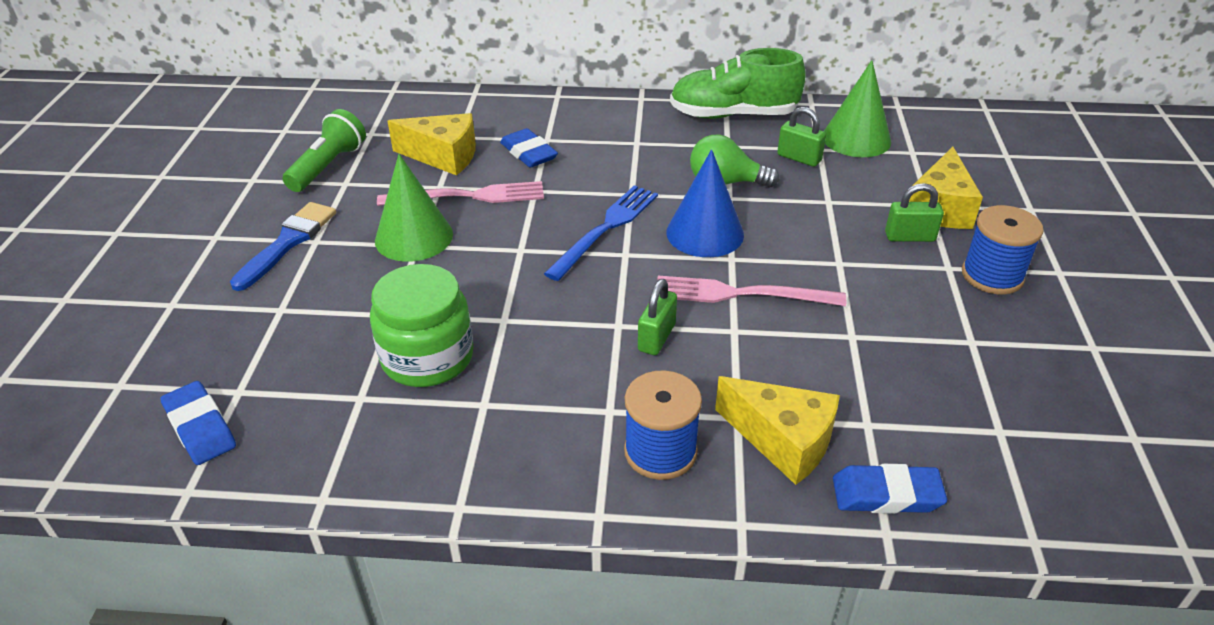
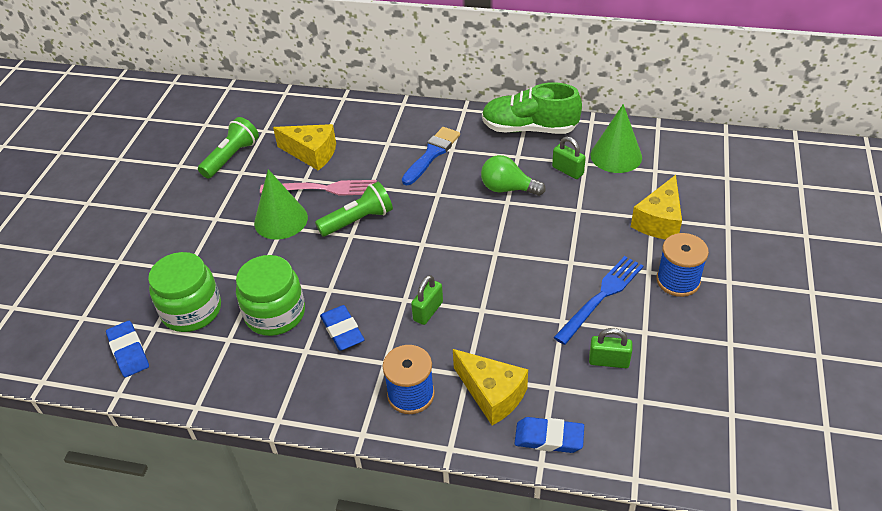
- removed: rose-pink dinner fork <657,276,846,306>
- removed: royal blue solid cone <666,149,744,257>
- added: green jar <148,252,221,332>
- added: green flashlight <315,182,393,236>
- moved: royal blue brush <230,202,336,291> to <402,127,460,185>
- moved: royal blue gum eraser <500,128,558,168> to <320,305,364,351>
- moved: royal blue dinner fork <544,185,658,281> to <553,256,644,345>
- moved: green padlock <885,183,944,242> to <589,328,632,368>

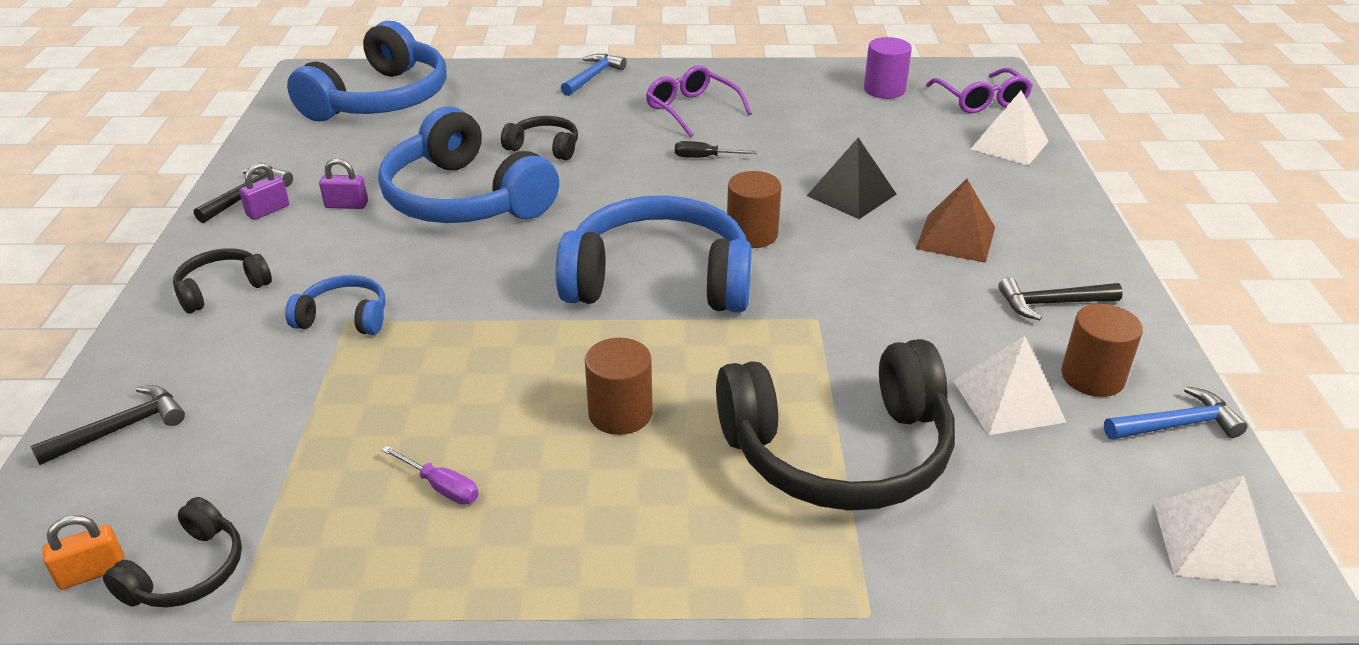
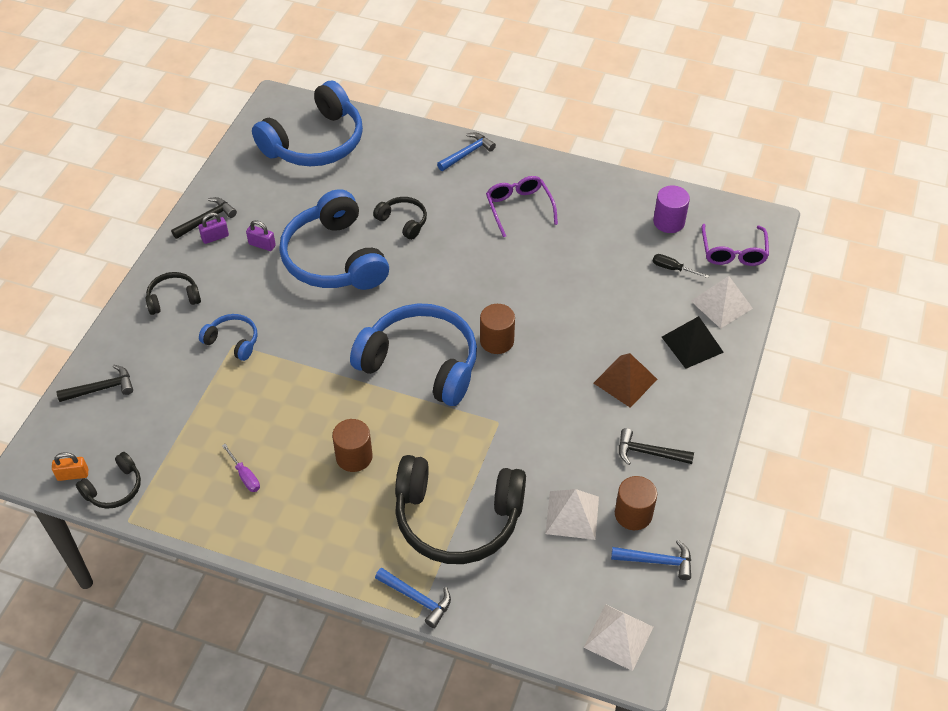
- added: royal blue hammer <375,567,451,628>
- moved: jet-black screwdriver <675,141,757,158> to <653,254,709,278>
- moved: jet-black pyramid shape <807,138,896,219> to <662,316,724,369>

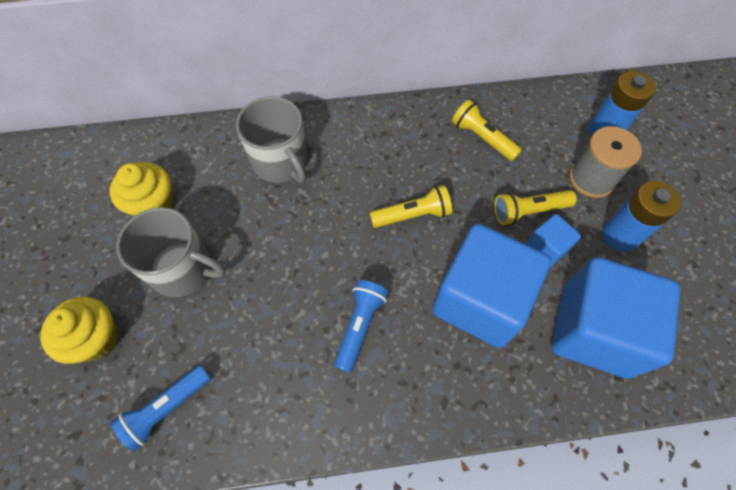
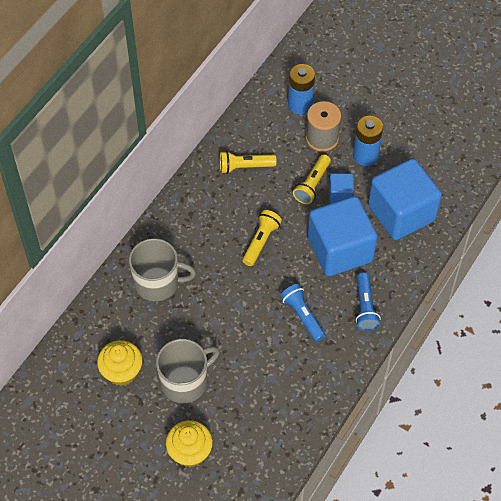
- moved: royal blue flashlight <110,365,211,452> to <356,272,381,331>

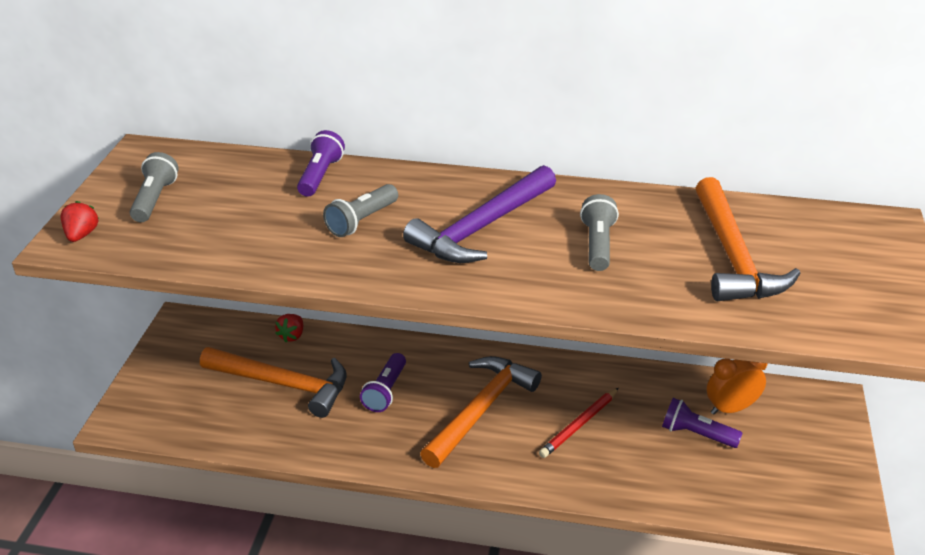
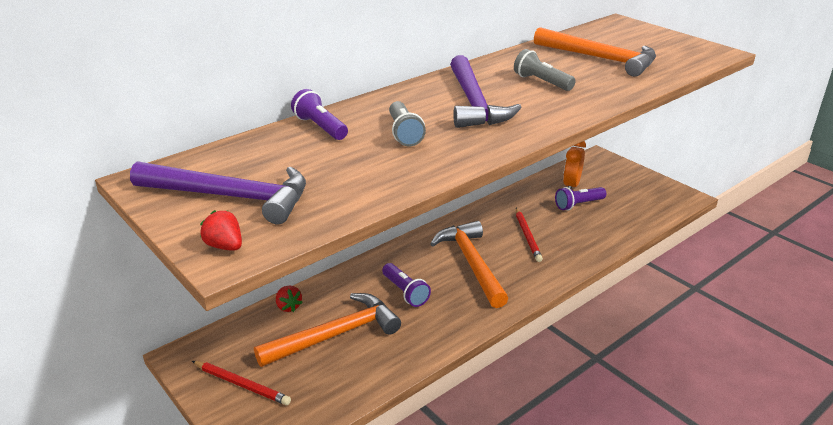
- added: red wooden pencil <192,361,291,405>
- replaced: gray flashlight <130,152,179,222> to purple hammer <130,161,306,224>

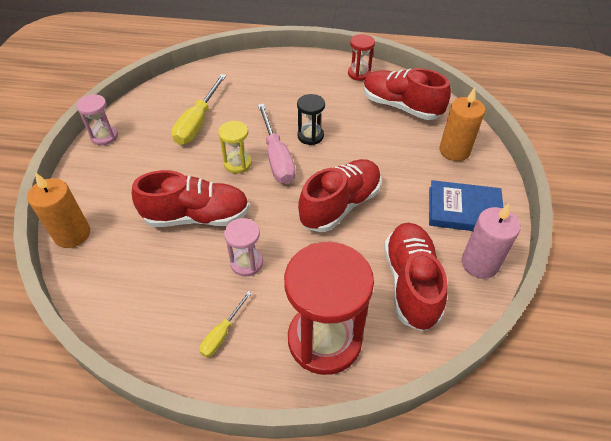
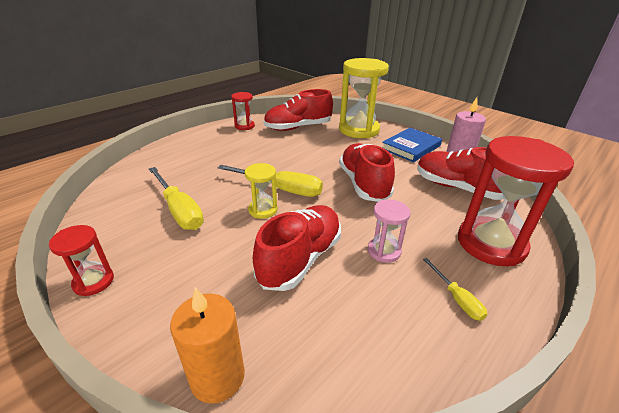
- removed: jet-black sand timer <297,94,325,145>
- replaced: orange-coloured pillar candle <439,87,485,161> to golden sand timer <339,58,389,138>
- recoloured: rose-pink sand timer <77,94,118,145> to red sand timer <49,225,114,296>
- recoloured: rose-pink screwdriver <258,104,295,184> to golden screwdriver <218,165,323,197>

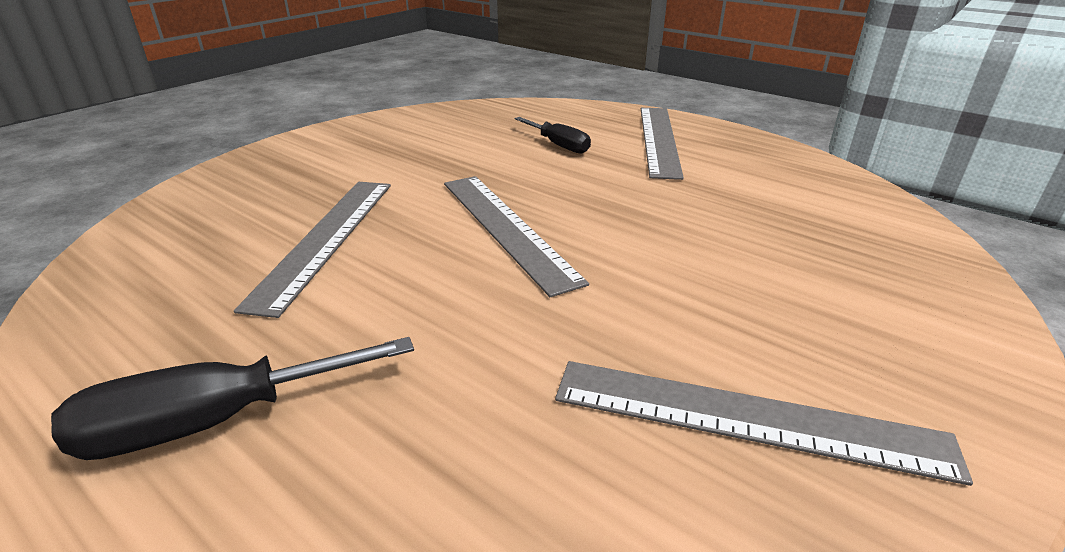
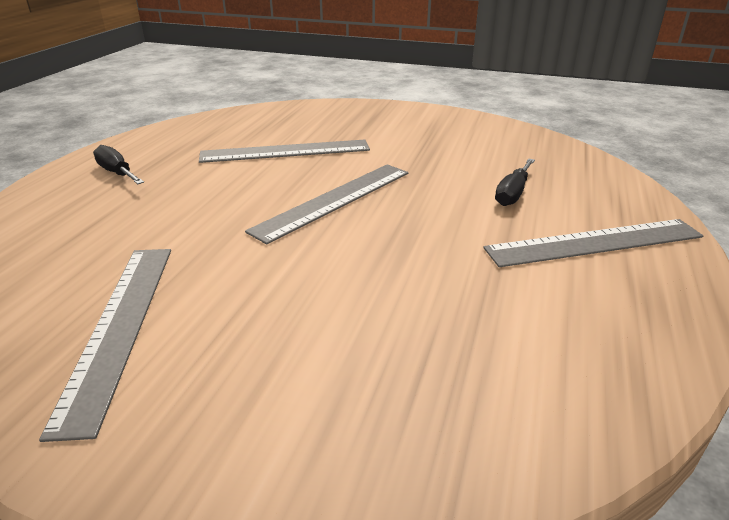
- resized: jet-black screwdriver <51,337,414,460> = <93,145,144,184> x0.64

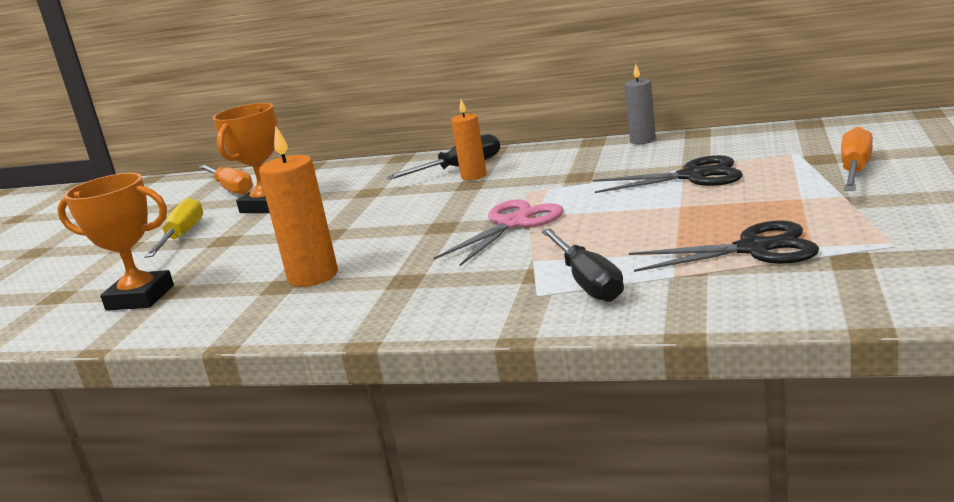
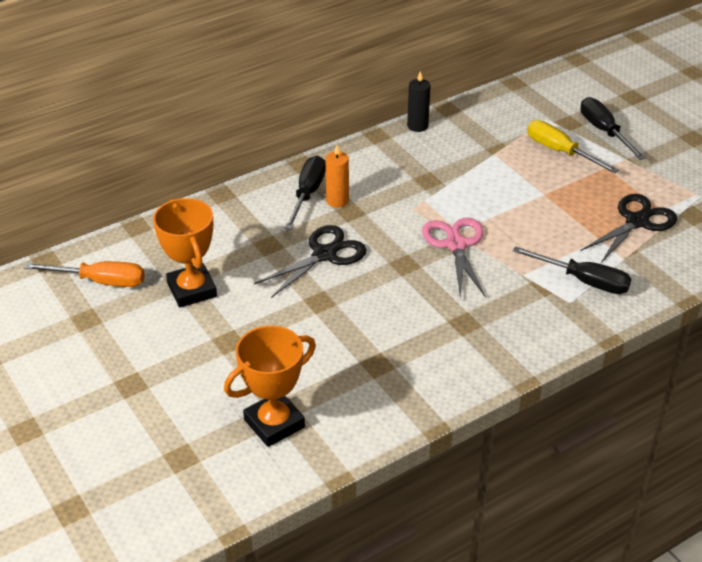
- removed: orange-coloured pillar candle <259,125,338,287>
- moved: golden screwdriver <144,198,203,258> to <527,120,619,174>
- moved: jet-black scissors <593,155,743,193> to <254,225,367,298>
- recoloured: gray pillar candle <625,64,656,144> to jet-black pillar candle <407,71,430,132>
- recoloured: orange-coloured screwdriver <841,127,873,191> to jet-black screwdriver <580,97,646,160>

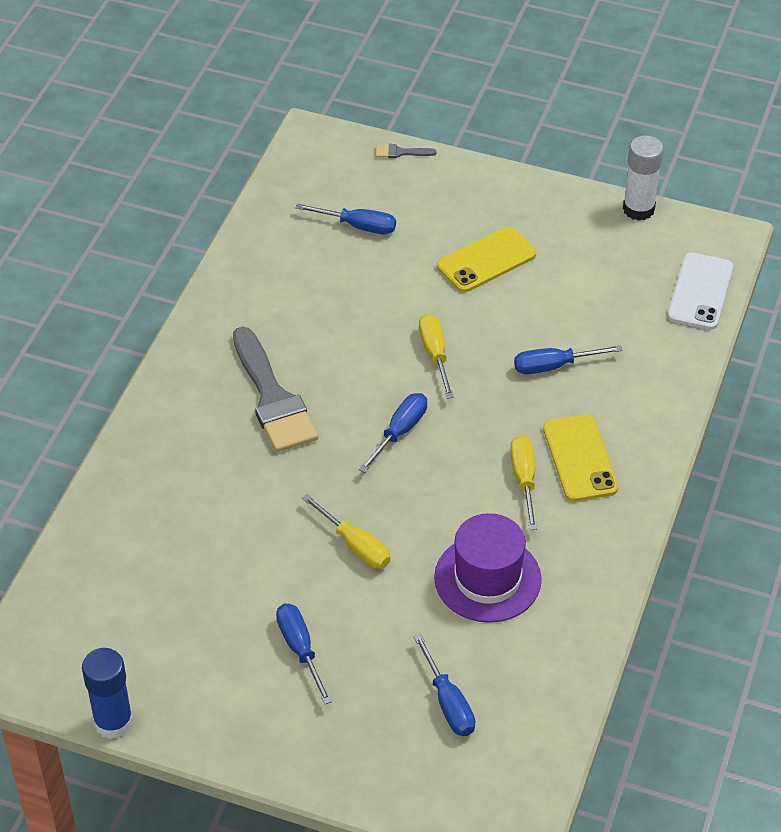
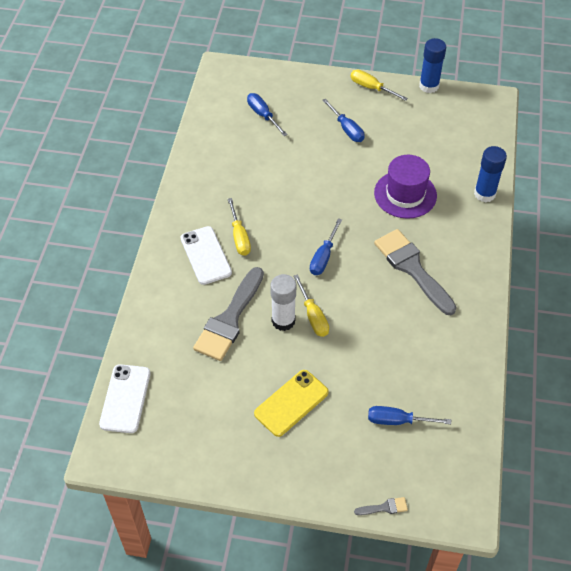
- added: royal blue stick of glue <474,146,507,202>
- moved: golden screwdriver <302,494,390,569> to <351,70,408,101>
- moved: purple top hat <434,513,542,623> to <374,155,437,219>
- moved: white stick of glue <623,135,663,221> to <270,274,296,331>
- replaced: royal blue screwdriver <514,345,622,374> to gray brush <193,267,264,361>
- recoloured: golden smartphone <543,414,618,501> to white smartphone <181,226,232,285>

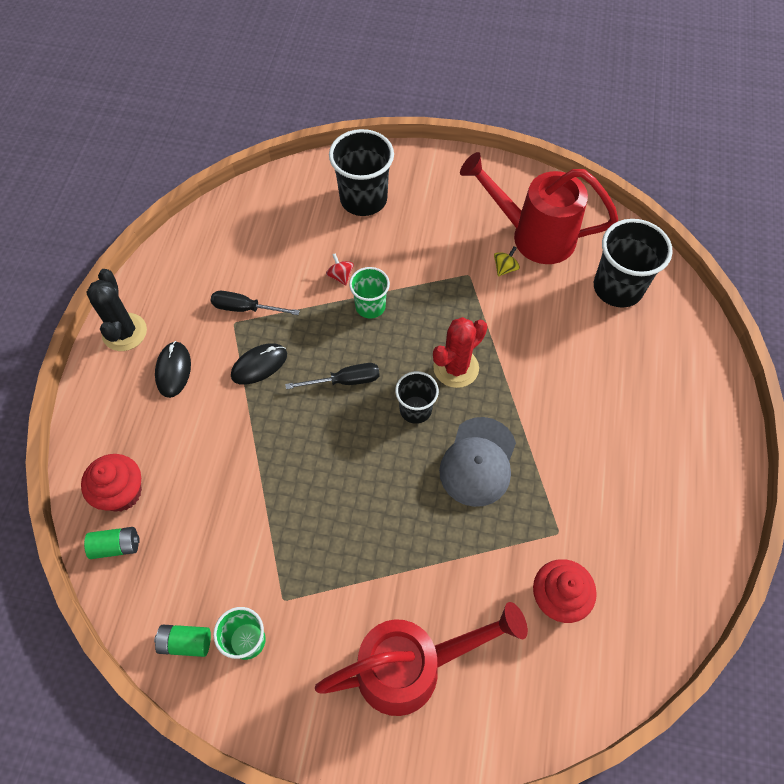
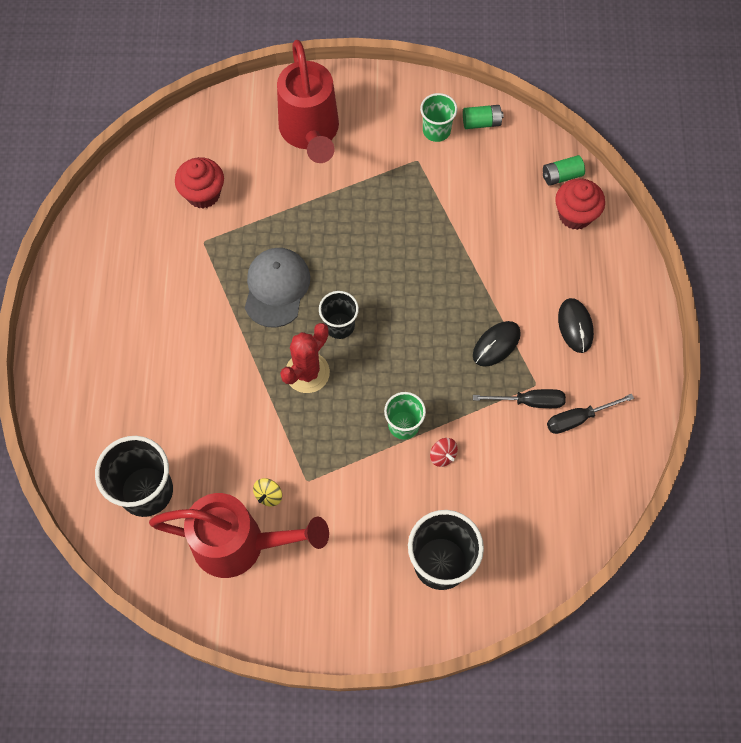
- removed: jet-black prickly plant <86,269,147,351>
- moved: jet-black screwdriver <285,363,380,389> to <547,394,634,434>
- turned: red watering pot <315,602,528,716> = <277,40,339,163> 75 degrees counterclockwise

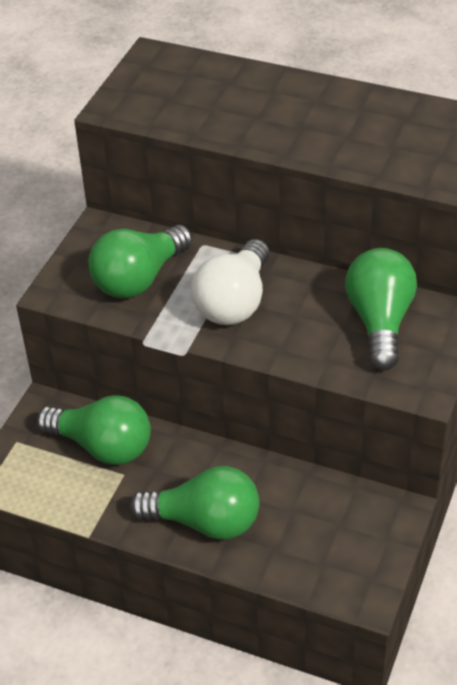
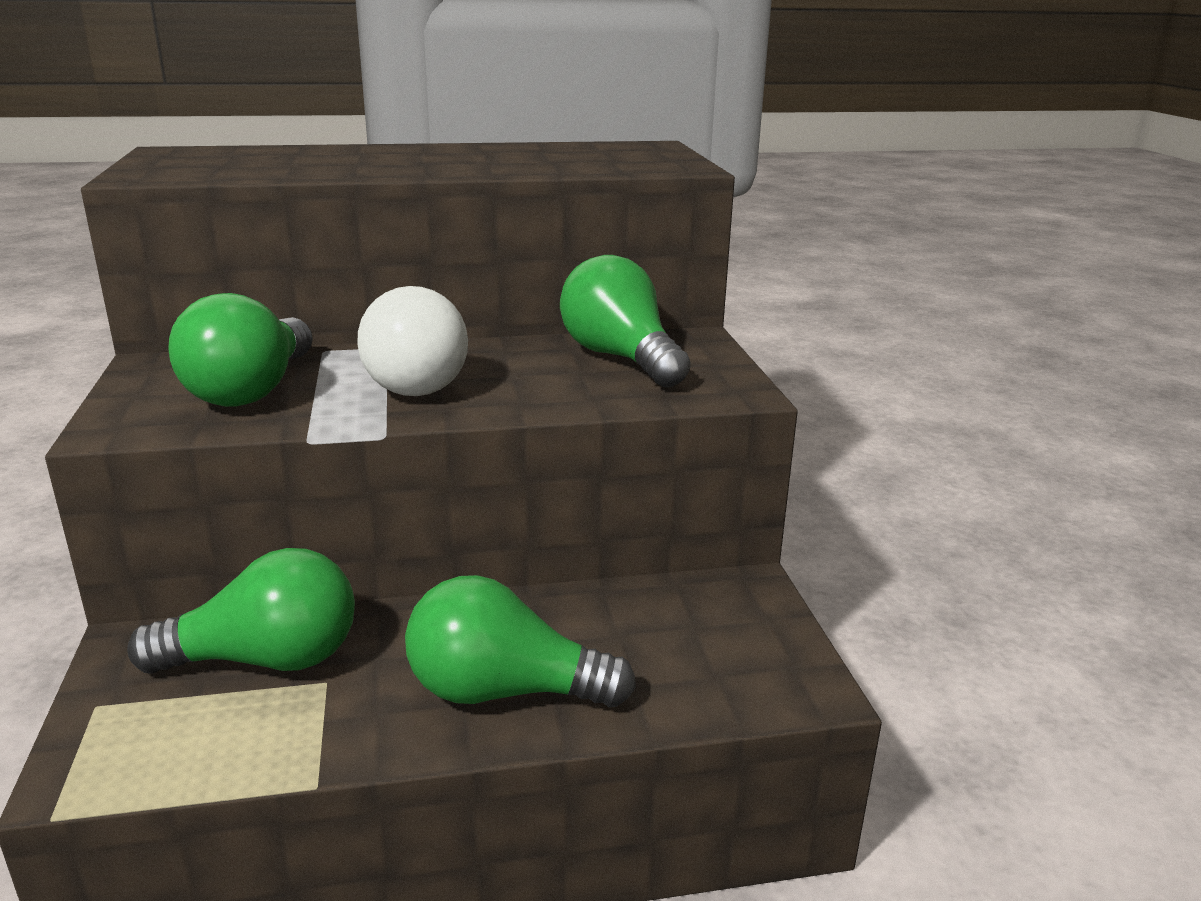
- turned: green bulb <130,466,259,540> = <405,575,636,707> 150 degrees counterclockwise

